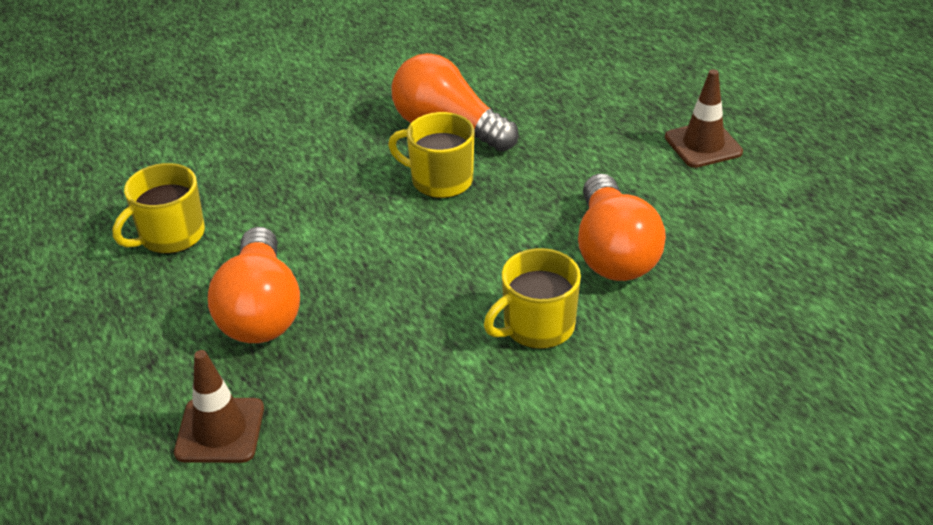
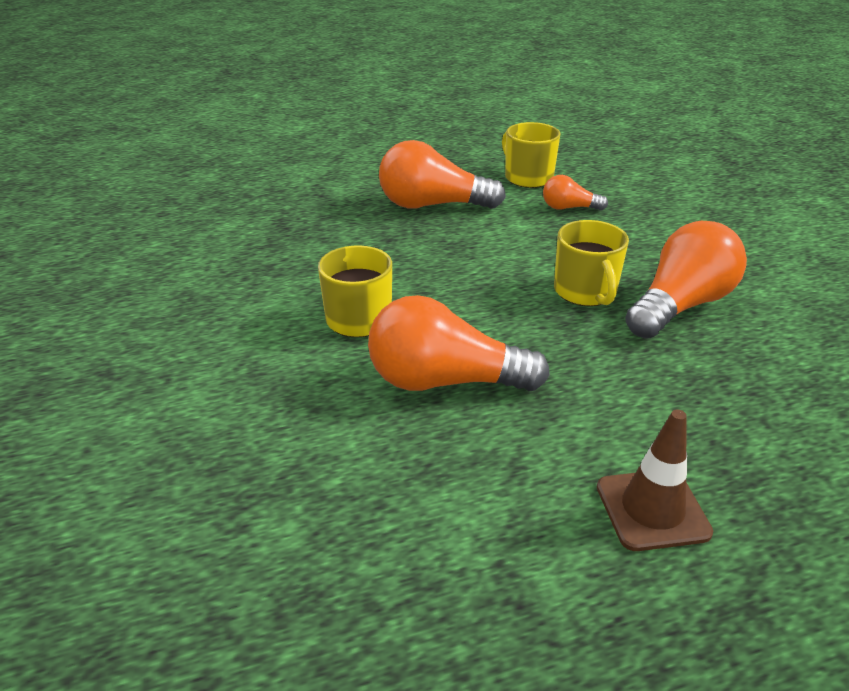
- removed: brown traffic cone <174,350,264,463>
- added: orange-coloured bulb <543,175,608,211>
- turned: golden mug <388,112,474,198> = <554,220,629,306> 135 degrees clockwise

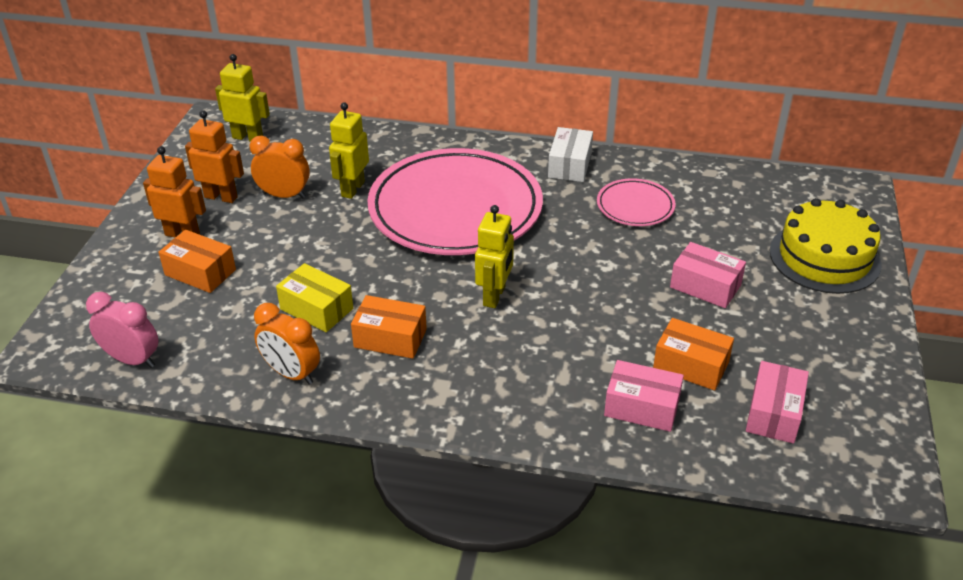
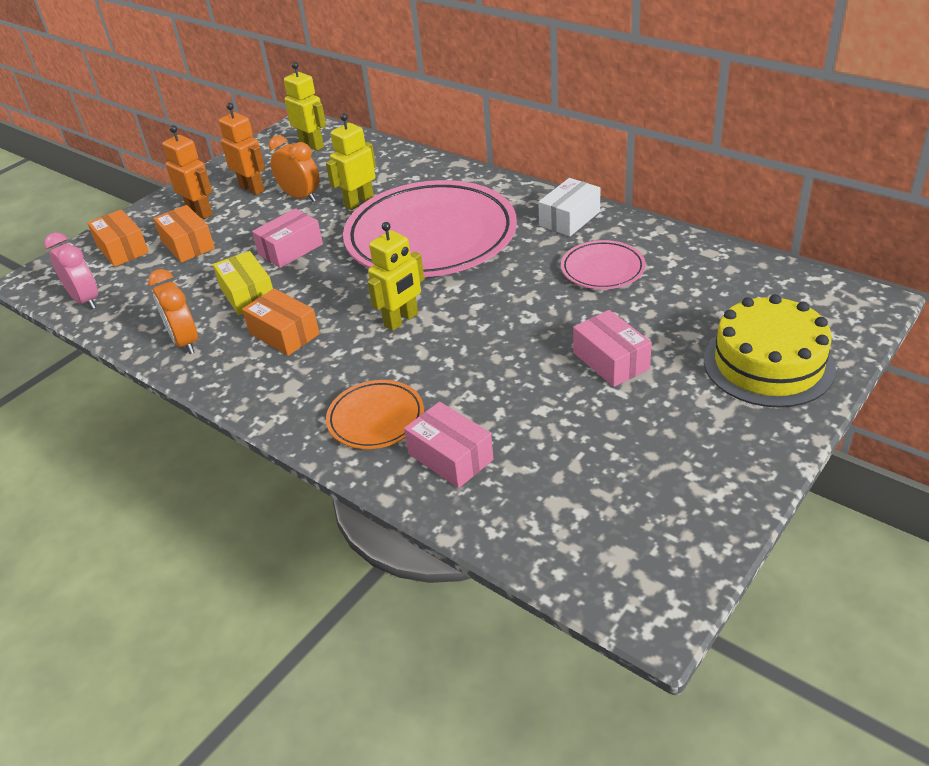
- added: orange-coloured flat dish <326,380,424,449>
- moved: orange-coloured parcel <653,318,734,390> to <87,209,149,267>
- moved: rose-pink parcel <746,361,809,443> to <252,208,323,268>

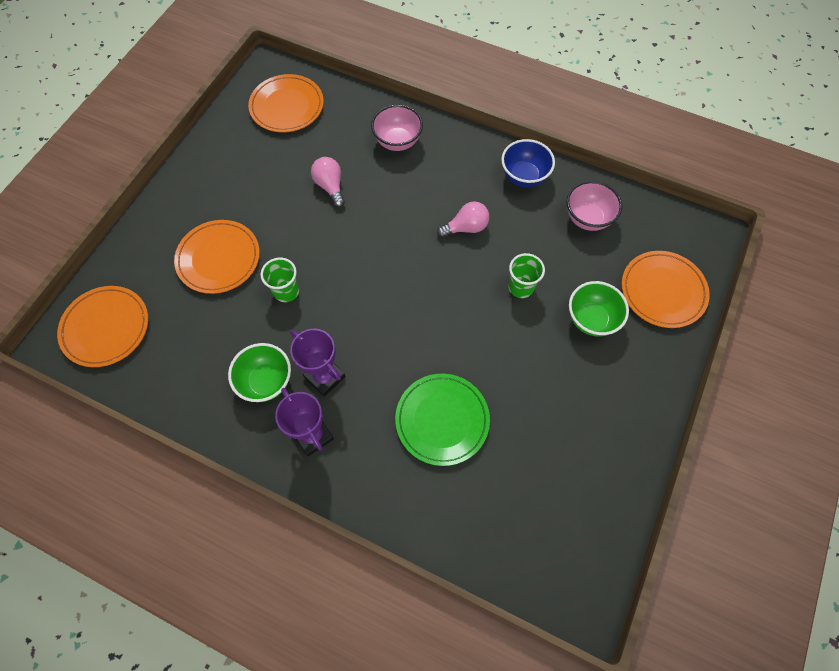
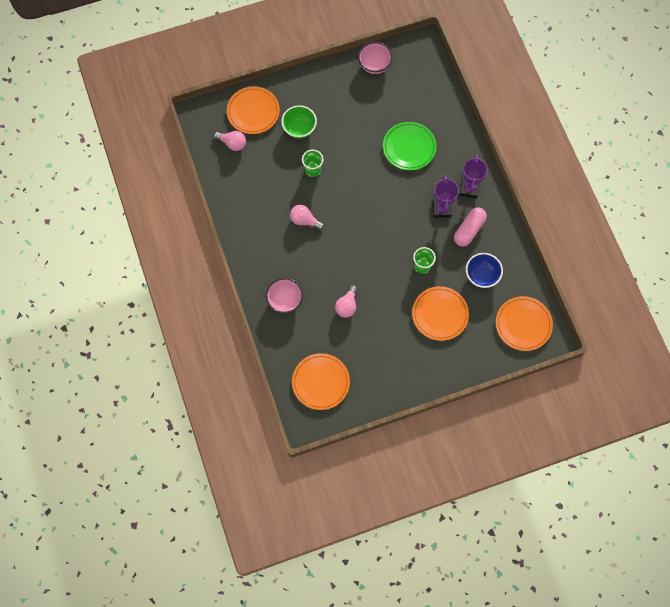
- added: rose-pink bulb <214,131,246,151>
- moved: royal blue deep dish <501,139,555,187> to <466,253,503,288>
- moved: rose-pink deep dish <567,181,622,231> to <358,42,393,74>
- replaced: green deep dish <228,343,291,402> to rose-pink pill <454,207,487,247>

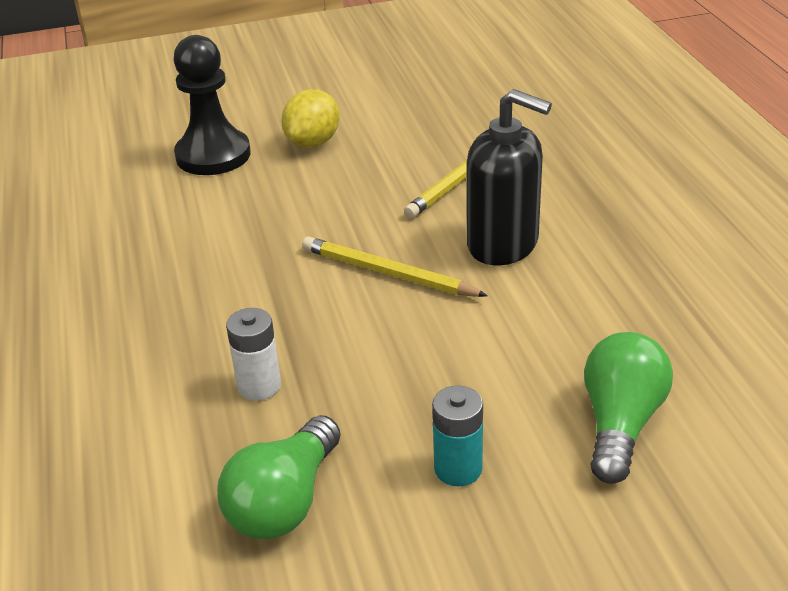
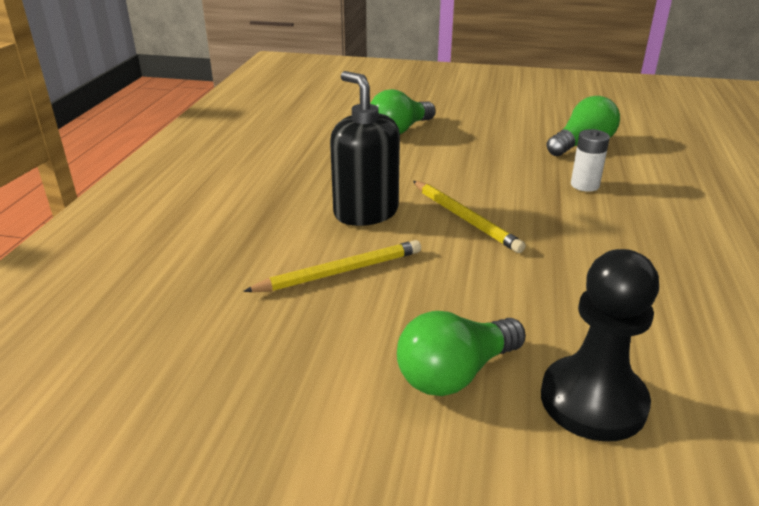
- removed: aqua AA battery <432,386,483,486>
- replaced: golden toy lemon <281,89,340,148> to green bulb <397,311,526,396>

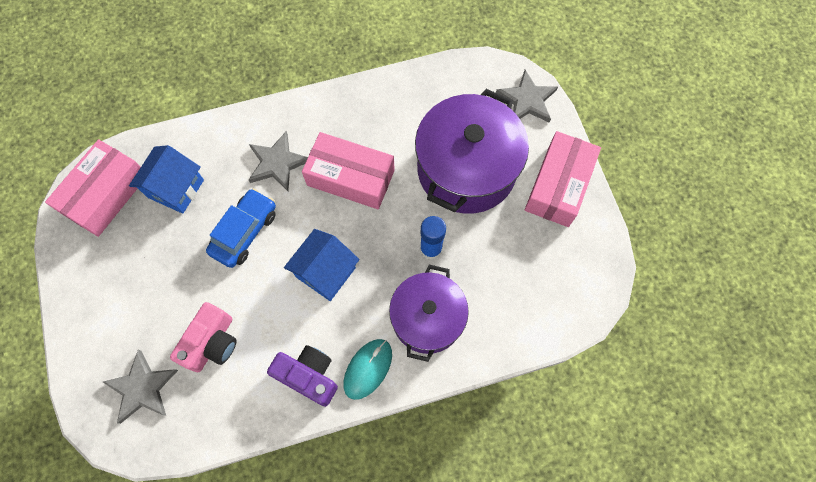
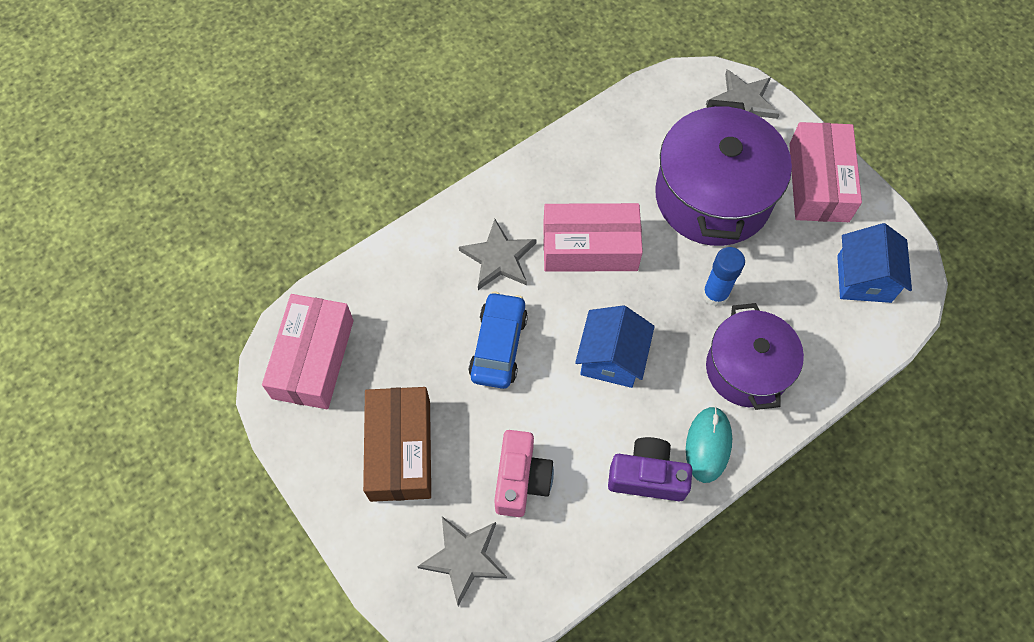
- added: brown parcel <363,387,431,502>
- moved: royal blue cottage <129,145,204,214> to <837,223,912,303>

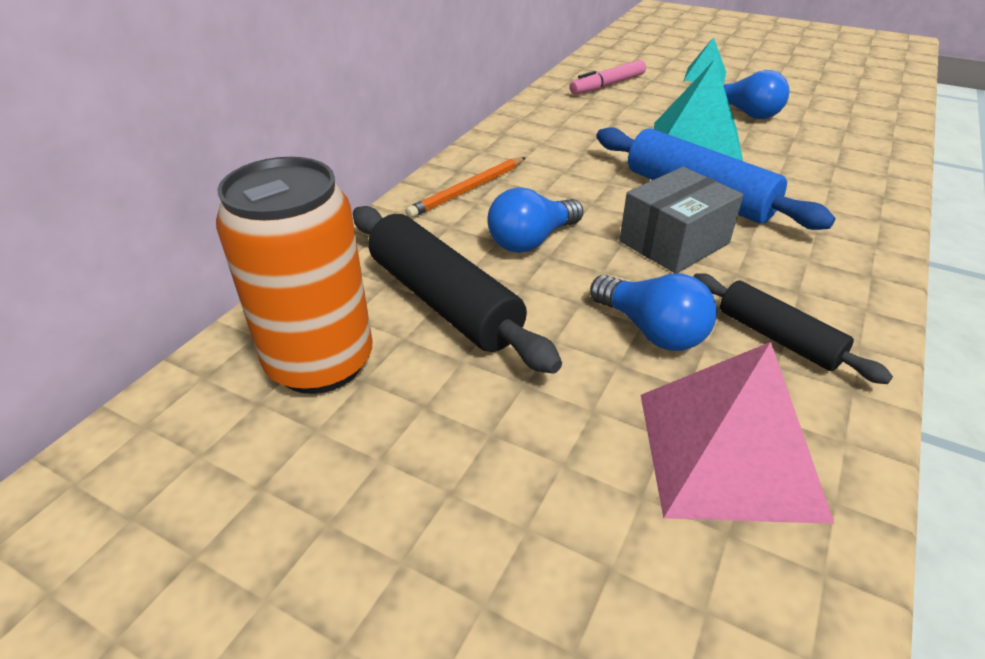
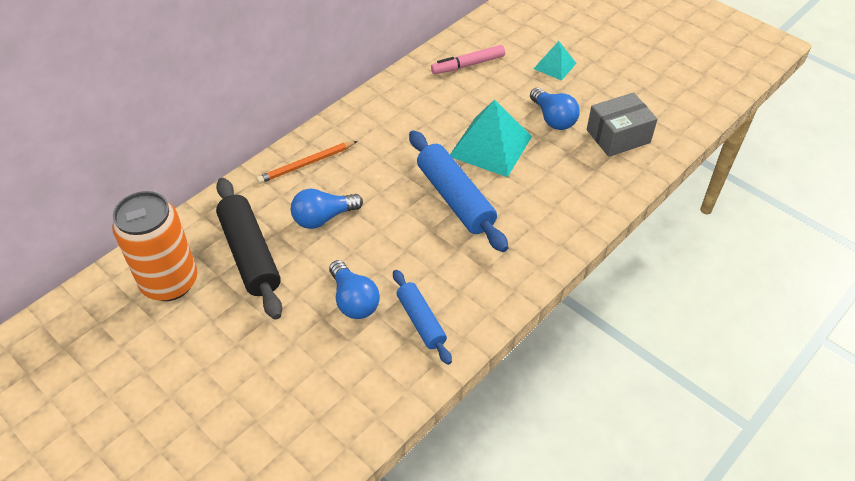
- removed: rose-pink pyramid shape <641,342,835,524>
- moved: gray parcel <619,167,743,274> to <587,92,658,157>
- recoloured: jet-black rolling pin <693,273,893,384> to royal blue rolling pin <393,270,452,365>

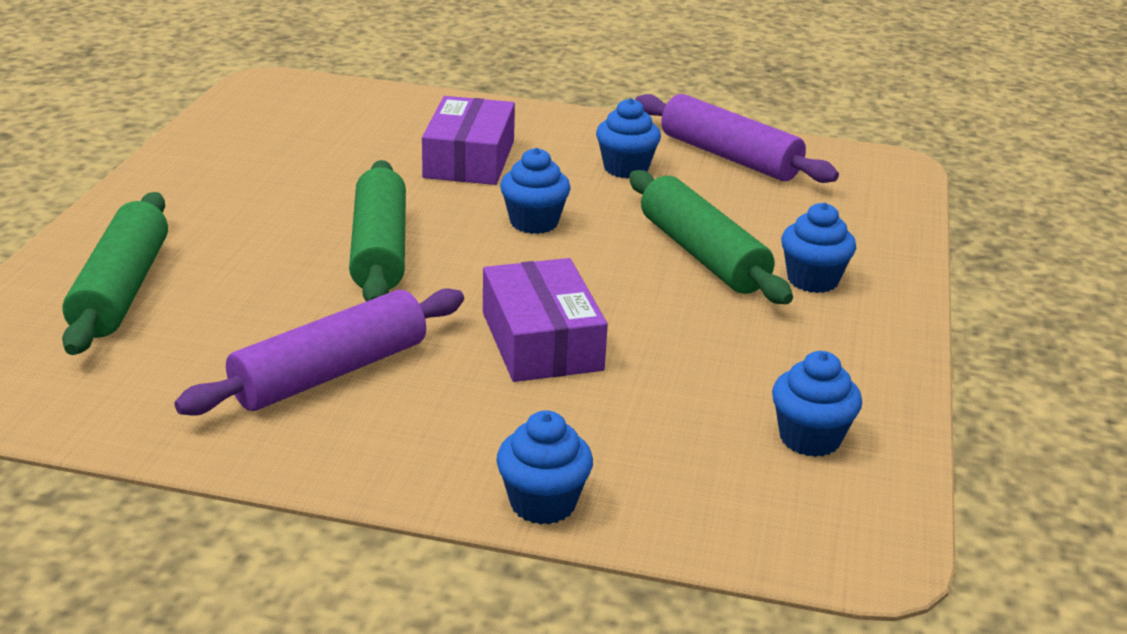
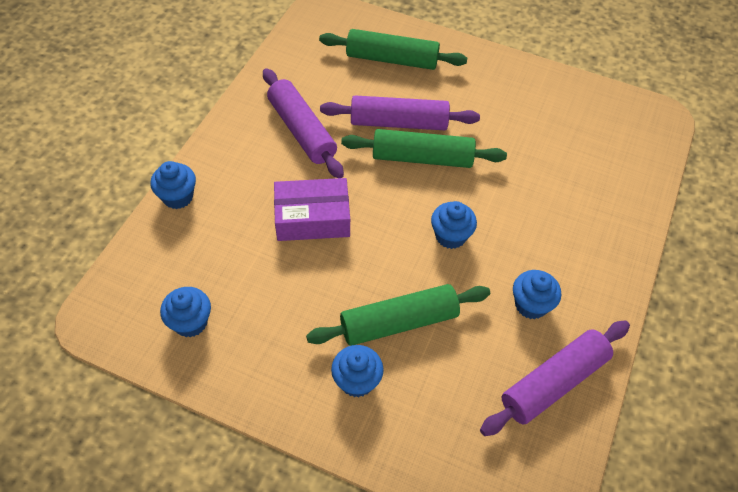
- removed: purple parcel <422,96,515,185>
- added: purple rolling pin <320,95,480,130>

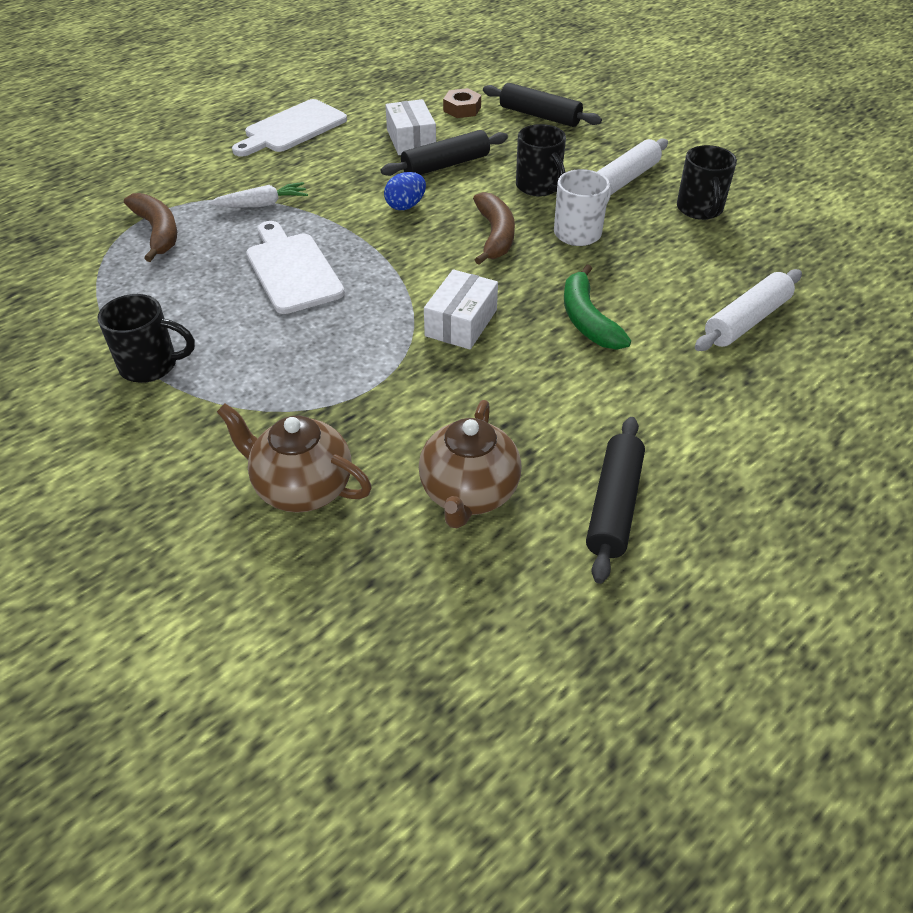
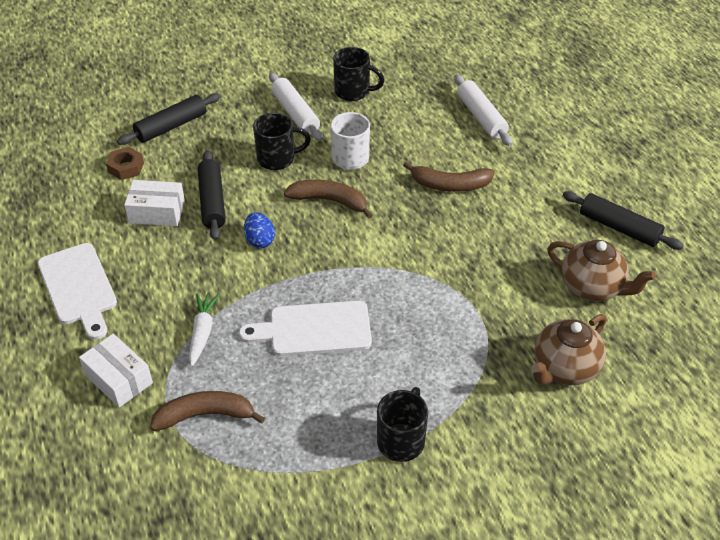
- moved: white parcel <424,269,498,349> to <79,334,153,408>
- recoloured: green banana <564,264,631,349> to brown banana <403,162,495,192>

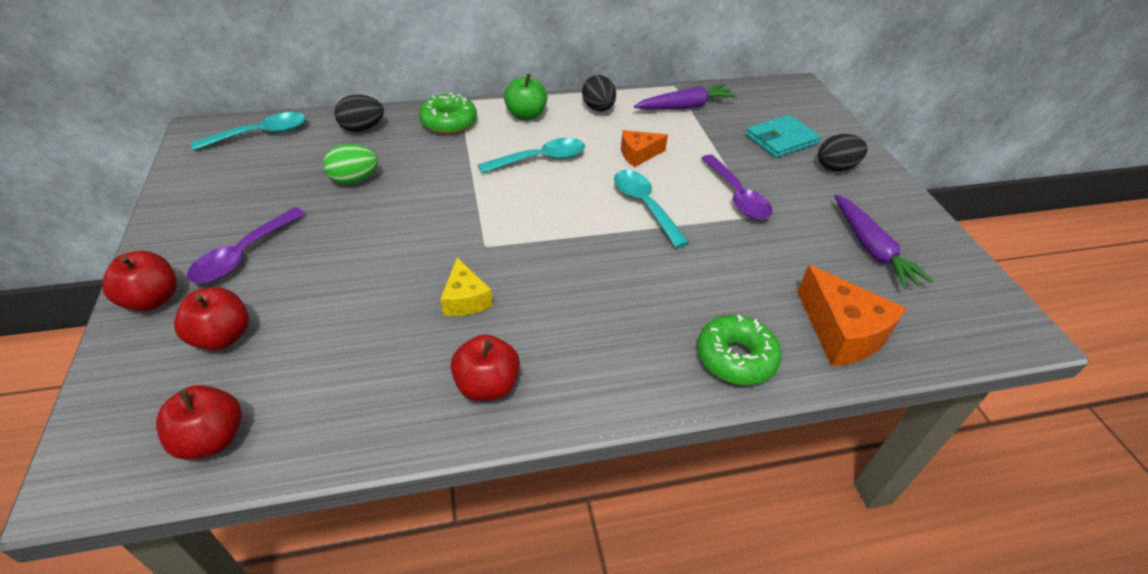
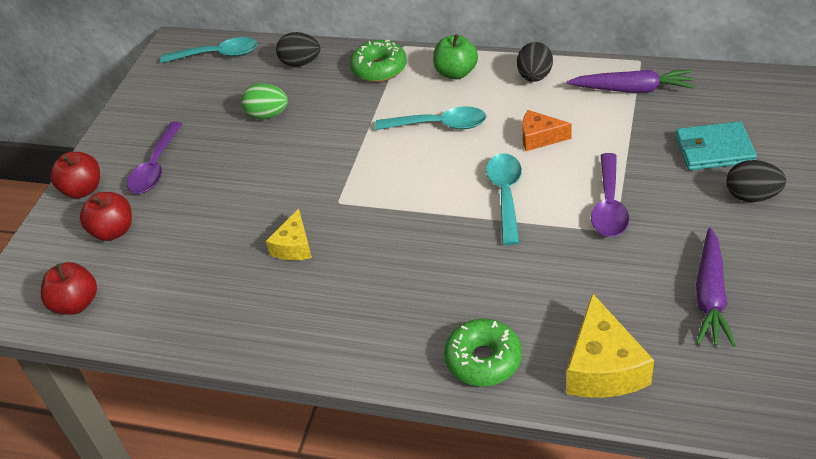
- removed: red toy apple <450,334,520,401>
- recoloured: orange-coloured piece of cheese <797,265,907,366> to golden piece of cheese <566,293,654,398>
- turned: purple spoon <187,207,306,283> = <127,121,183,194> 45 degrees counterclockwise

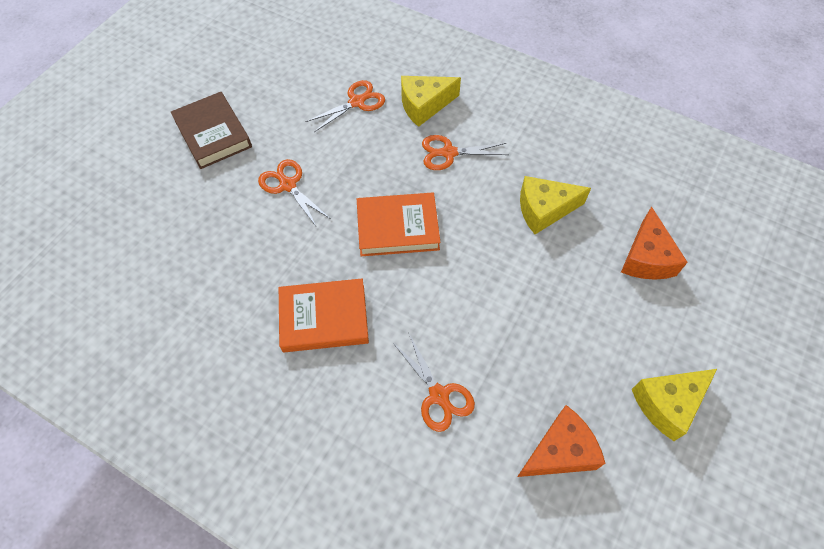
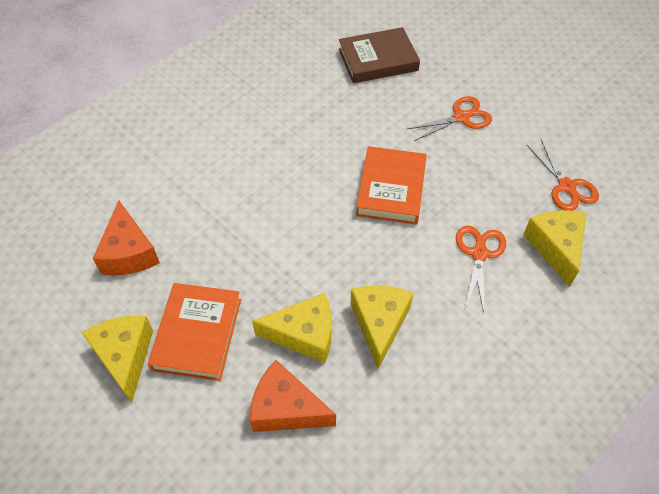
- removed: orange-coloured scissors <393,334,475,432>
- added: golden piece of cheese <252,293,331,363>
- moved: brown book <171,92,252,169> to <339,27,420,83>
- moved: orange-coloured book <279,278,369,353> to <148,283,241,381>

